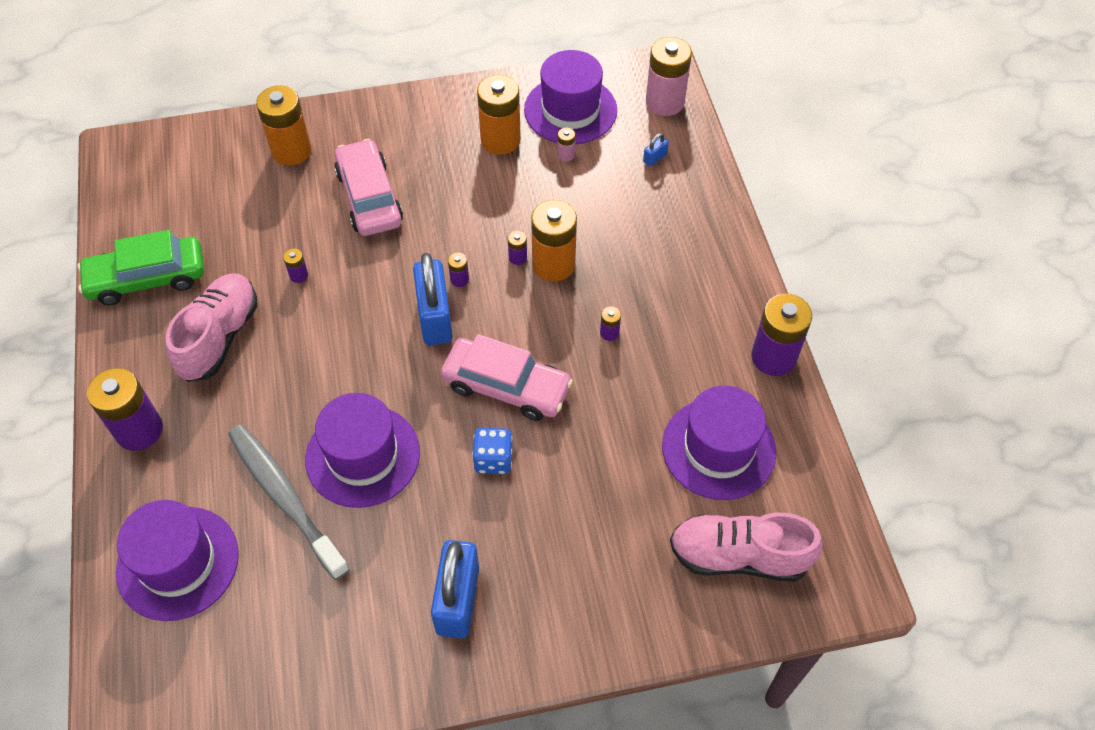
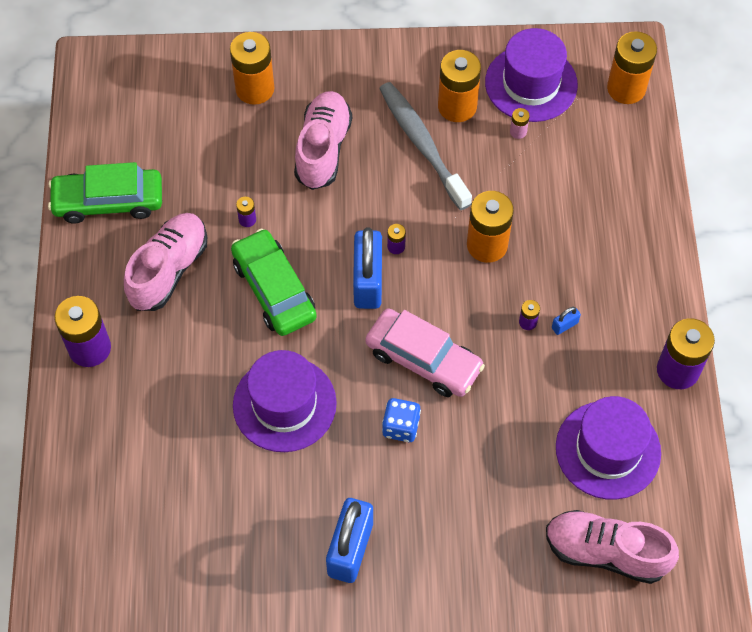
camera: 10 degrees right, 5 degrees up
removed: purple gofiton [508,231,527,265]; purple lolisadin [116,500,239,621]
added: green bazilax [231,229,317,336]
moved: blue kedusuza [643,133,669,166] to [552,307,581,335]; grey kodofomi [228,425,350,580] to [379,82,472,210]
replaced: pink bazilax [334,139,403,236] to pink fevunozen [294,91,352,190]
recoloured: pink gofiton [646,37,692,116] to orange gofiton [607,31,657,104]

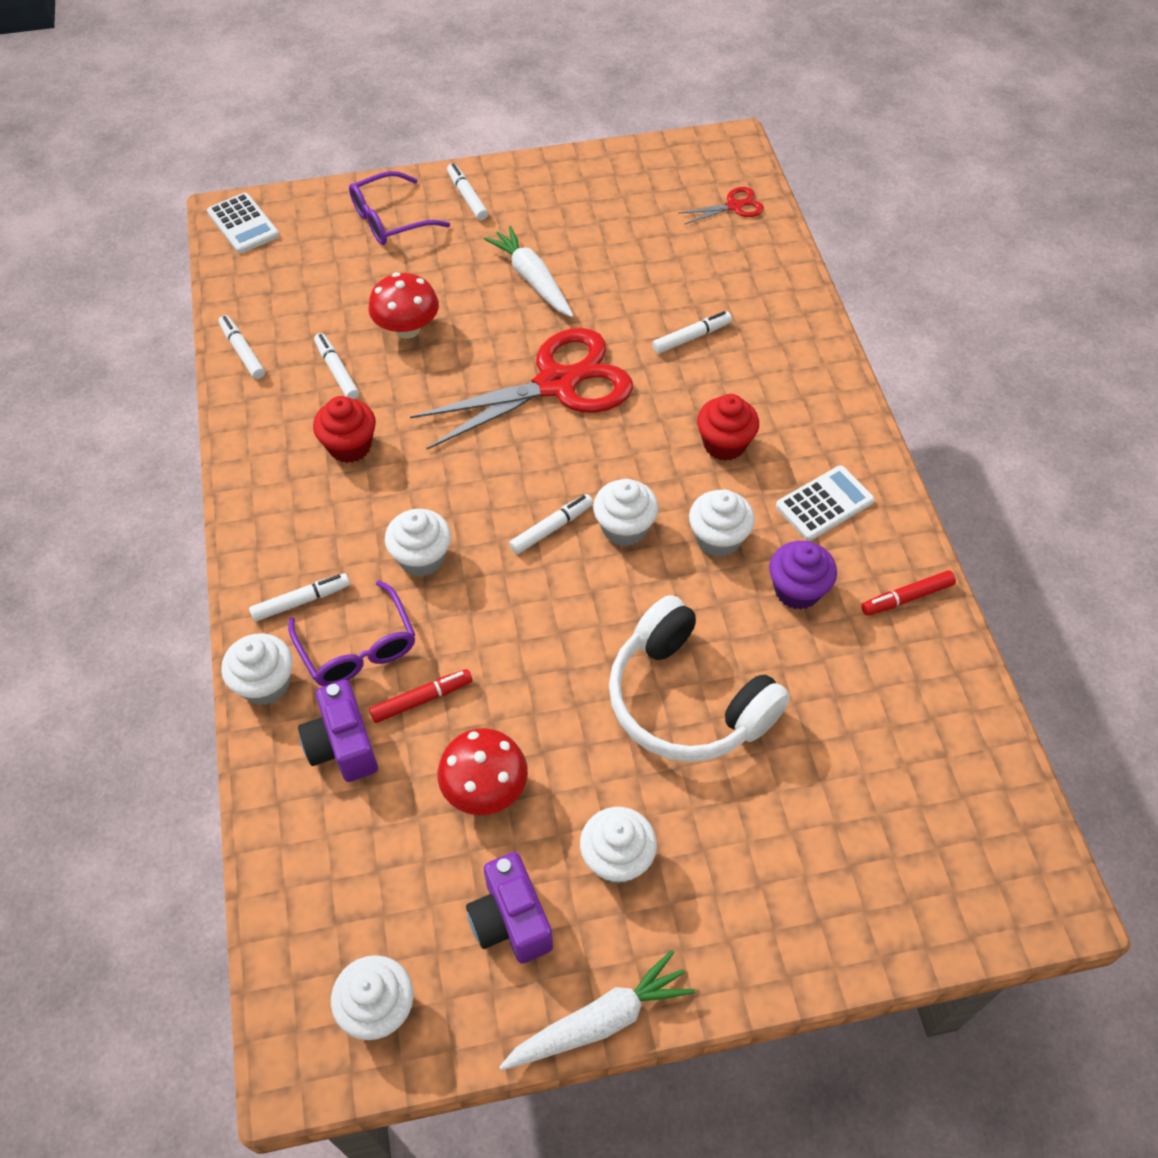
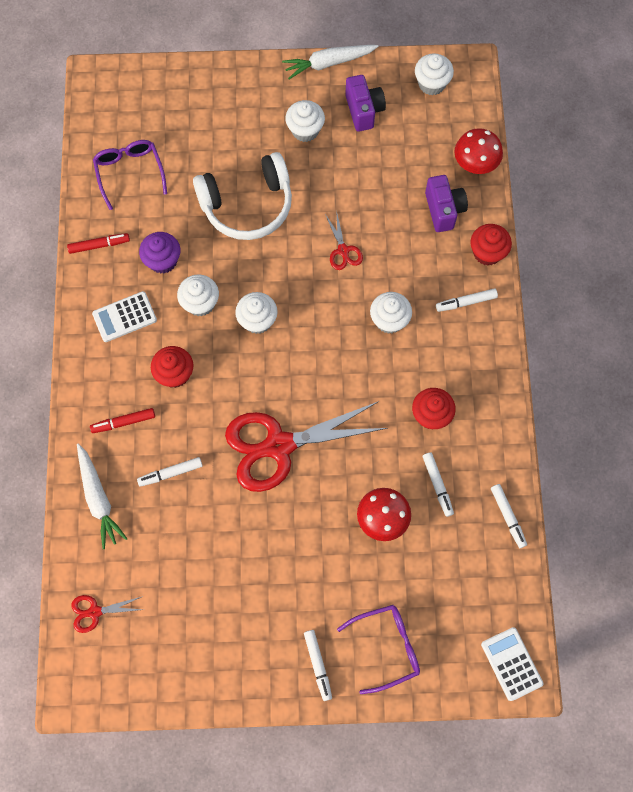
camera: 170 degrees left, 15 degrees up
removed: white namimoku [509,494,593,554]
added: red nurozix [325,210,363,270]
moved: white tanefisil [484,226,574,317] to [77,444,127,549]; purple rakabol [288,580,415,686] to [93,140,167,210]; red namimoku [369,669,472,723] to [90,408,155,433]; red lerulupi [438,728,528,815] to [454,128,503,174]
recoloured: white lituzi [221,633,293,705] to red lituzi [470,224,512,266]
turned: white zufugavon [609,595,790,762] = [193,152,292,240] 105 degrees clockwise

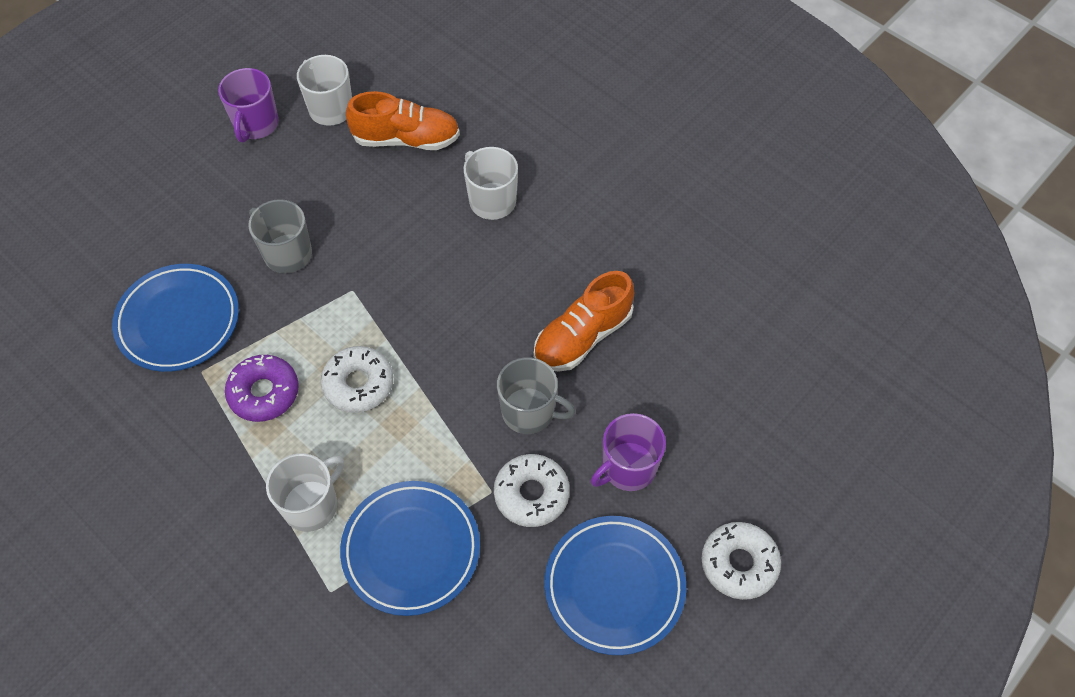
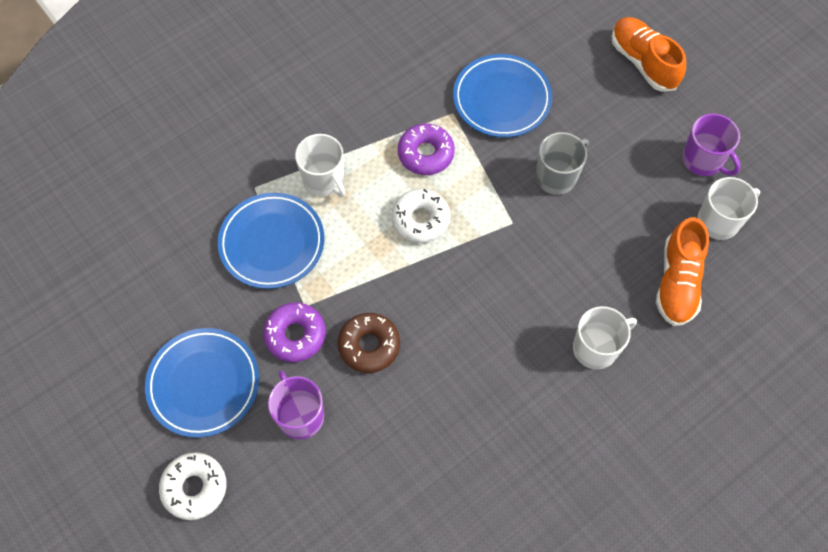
camera: 100 degrees right, 5 degrees up
moved: orange fevunozen [534,271,634,372] to [612,17,686,92]
replaced: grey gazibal [497,357,575,434] to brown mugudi [337,313,400,373]
recoloured: white mugudi [494,454,570,527] to purple mugudi [263,303,326,362]
turned: purple gazibal [218,68,279,143] = [682,114,741,176] 150 degrees counterclockwise

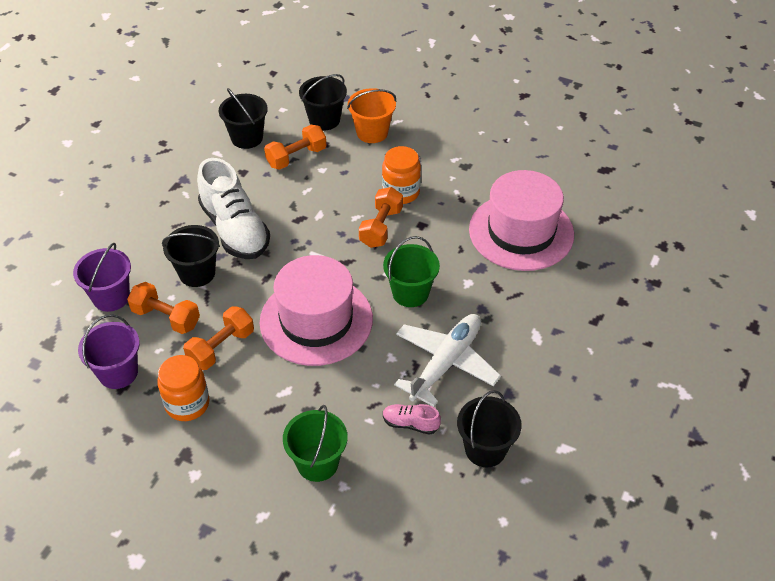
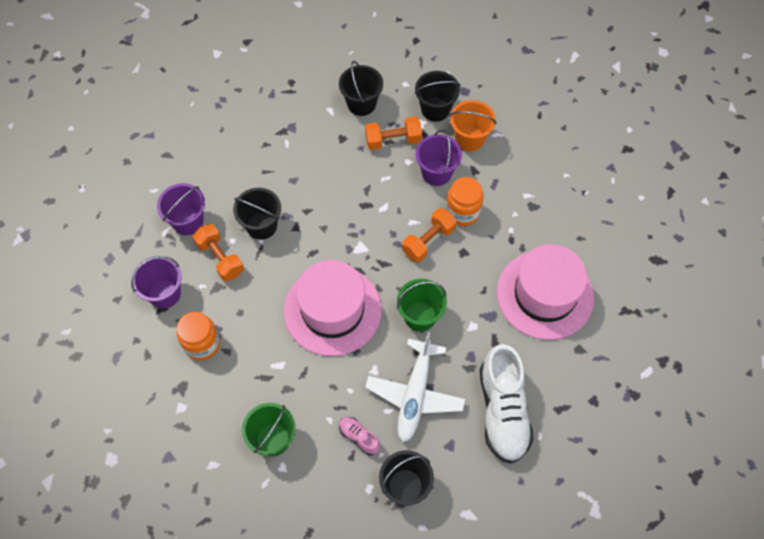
camera: 25 degrees right, 15 degrees up
removed: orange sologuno [183,306,254,370]
added: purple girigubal [416,130,462,186]
moved: white fevunozen [197,158,270,259] to [480,344,534,464]
turned: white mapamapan [394,314,501,407] = [365,332,465,442] 135 degrees clockwise

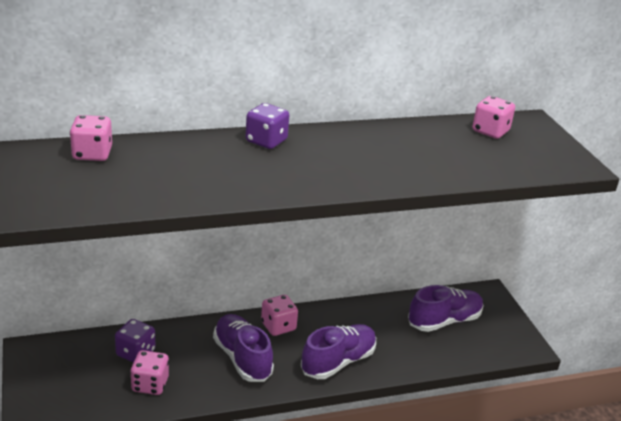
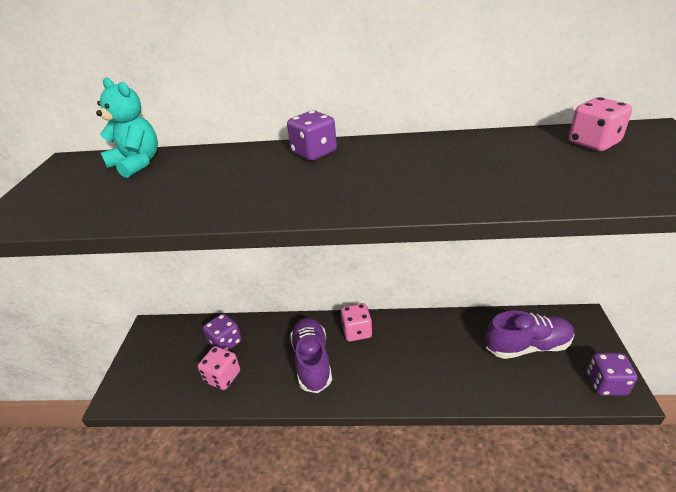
camera: 25 degrees right, 5 degrees up
removed: purple fevunozen [301,324,376,379]
added: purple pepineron [587,353,637,396]
replaced: pink pepineron [70,115,112,161] to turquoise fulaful [96,77,158,178]

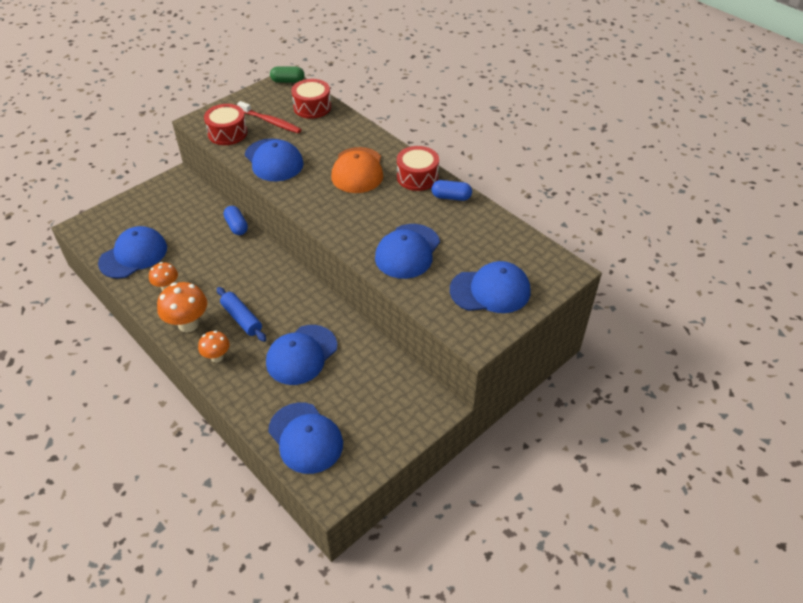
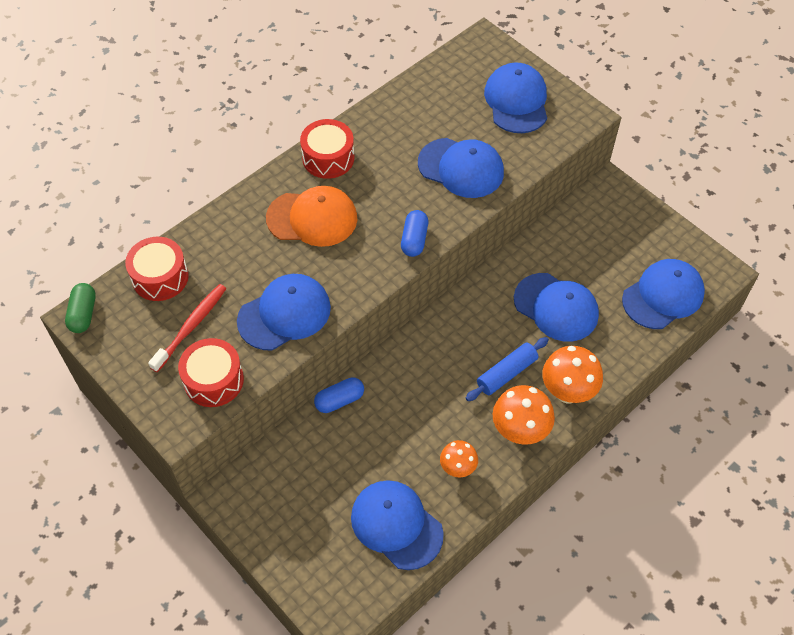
camera: 90 degrees left, 10 degrees up
moved: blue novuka [432,180,472,201] to [401,210,428,257]
resized: orange lerulupi [198,331,230,362] = [542,346,603,403] x1.63

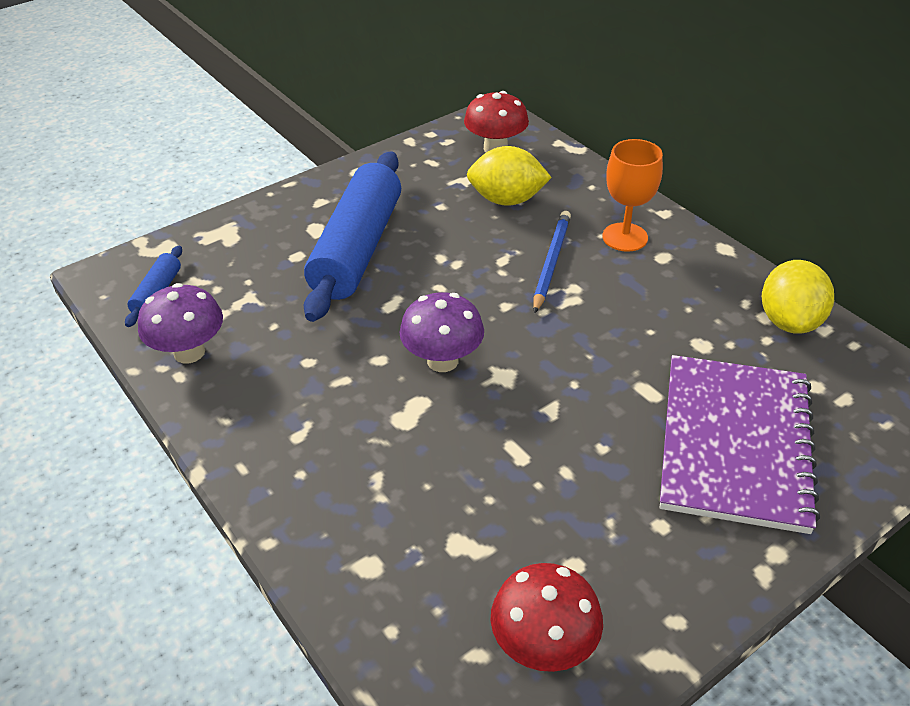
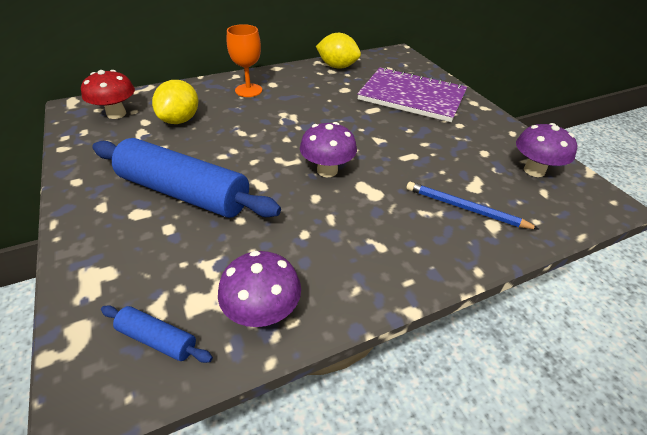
camera: 80 degrees left, 0 degrees up
moved: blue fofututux [533,211,571,314] to [406,182,539,229]
recoloured: red lerulupi [491,563,603,672] to purple lerulupi [516,123,577,177]

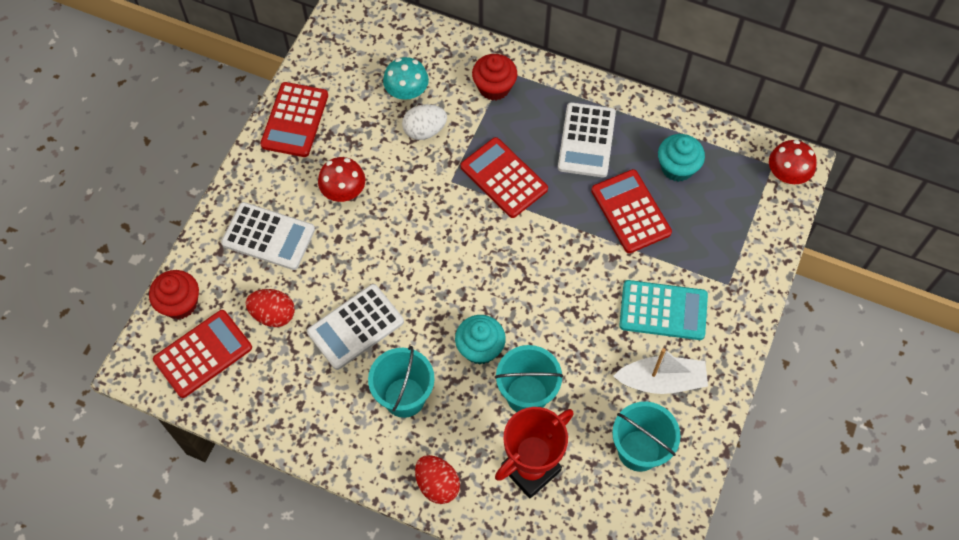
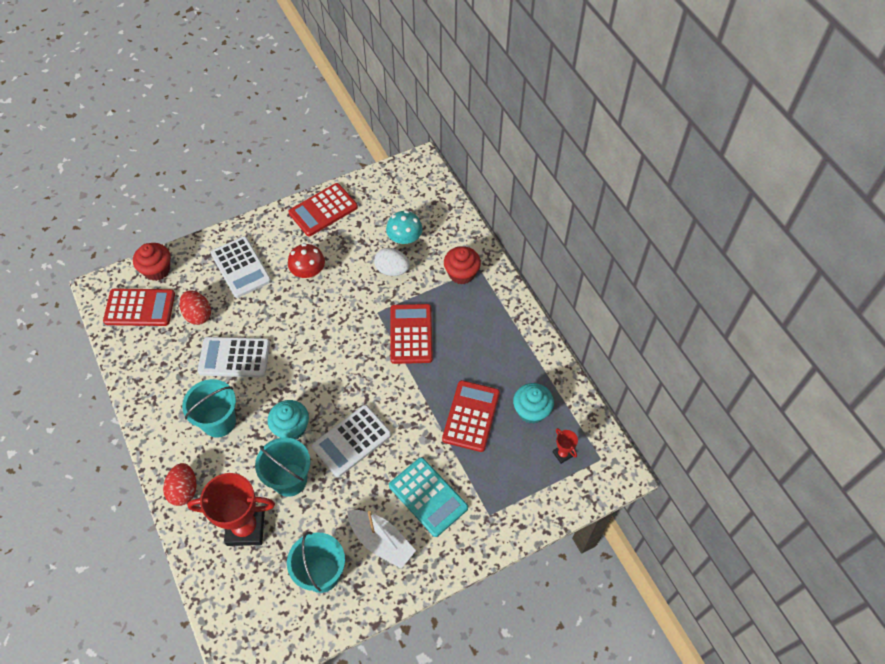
camera: 40 degrees right, 5 degrees down
removed: red lerulupi [769,140,817,184]
added: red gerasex [553,428,578,464]
moved: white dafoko [558,102,616,178] to [312,405,392,477]

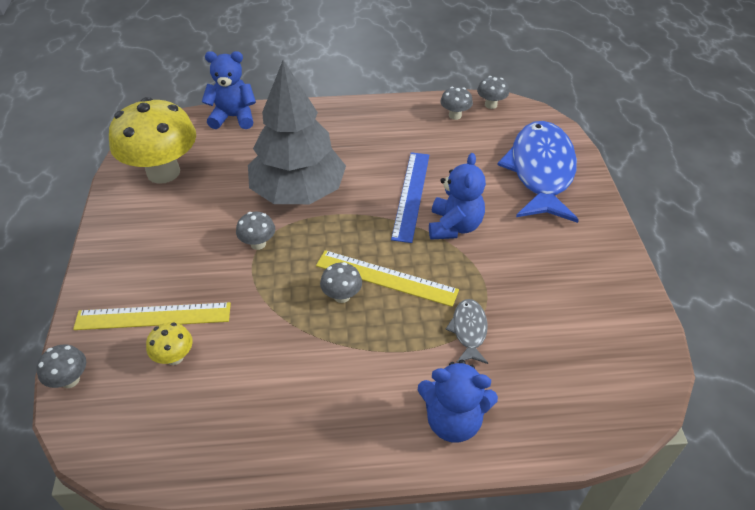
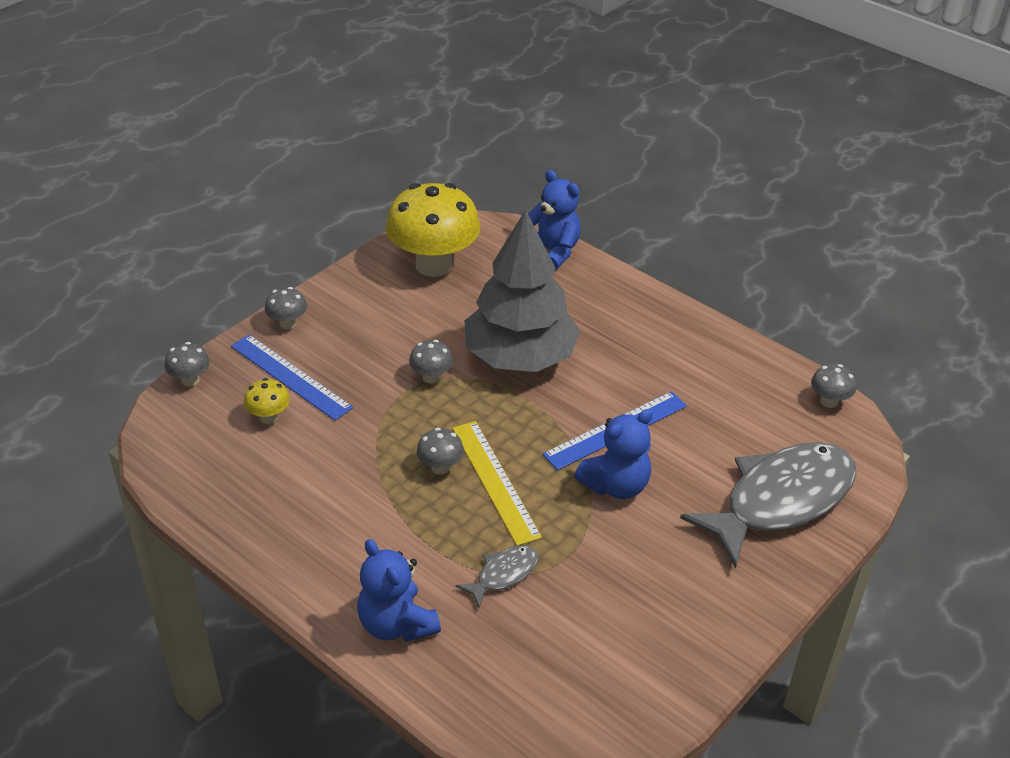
camera: 45 degrees right, 5 degrees down
moved: grey lerulupi [440,87,473,120] to [265,287,307,329]
recoloured: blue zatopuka [497,121,579,223] to grey zatopuka [680,442,856,569]; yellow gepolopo [73,302,231,330] to blue gepolopo [231,334,353,421]

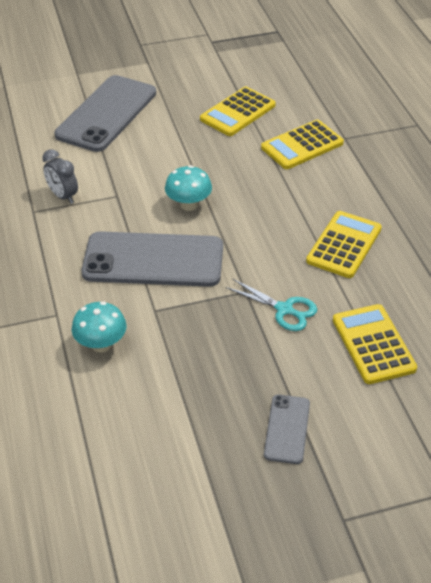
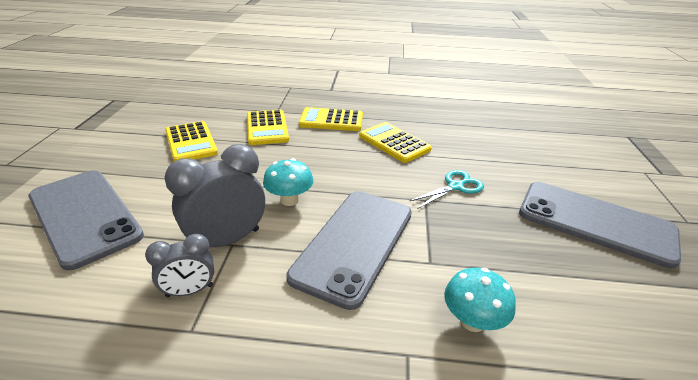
camera: 70 degrees left, 10 degrees down
added: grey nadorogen [164,144,265,247]
moved: yellow dafoko [333,304,417,384] to [299,107,363,131]
resized: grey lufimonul [264,395,310,464] = [519,182,681,268] x2.03

